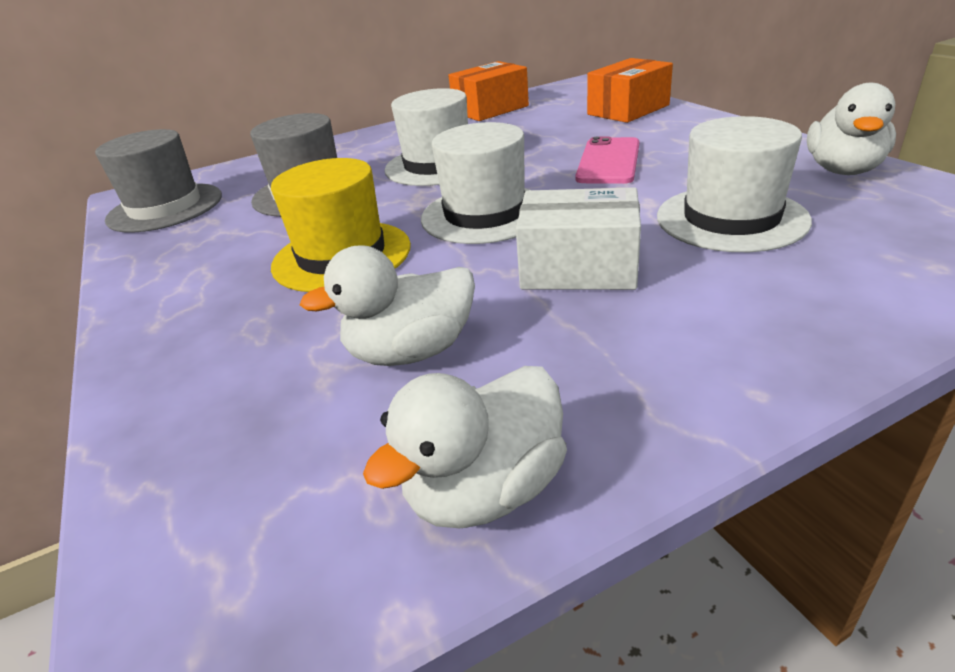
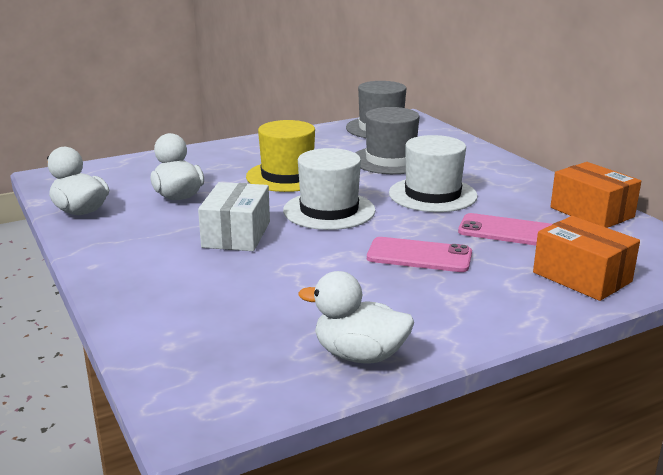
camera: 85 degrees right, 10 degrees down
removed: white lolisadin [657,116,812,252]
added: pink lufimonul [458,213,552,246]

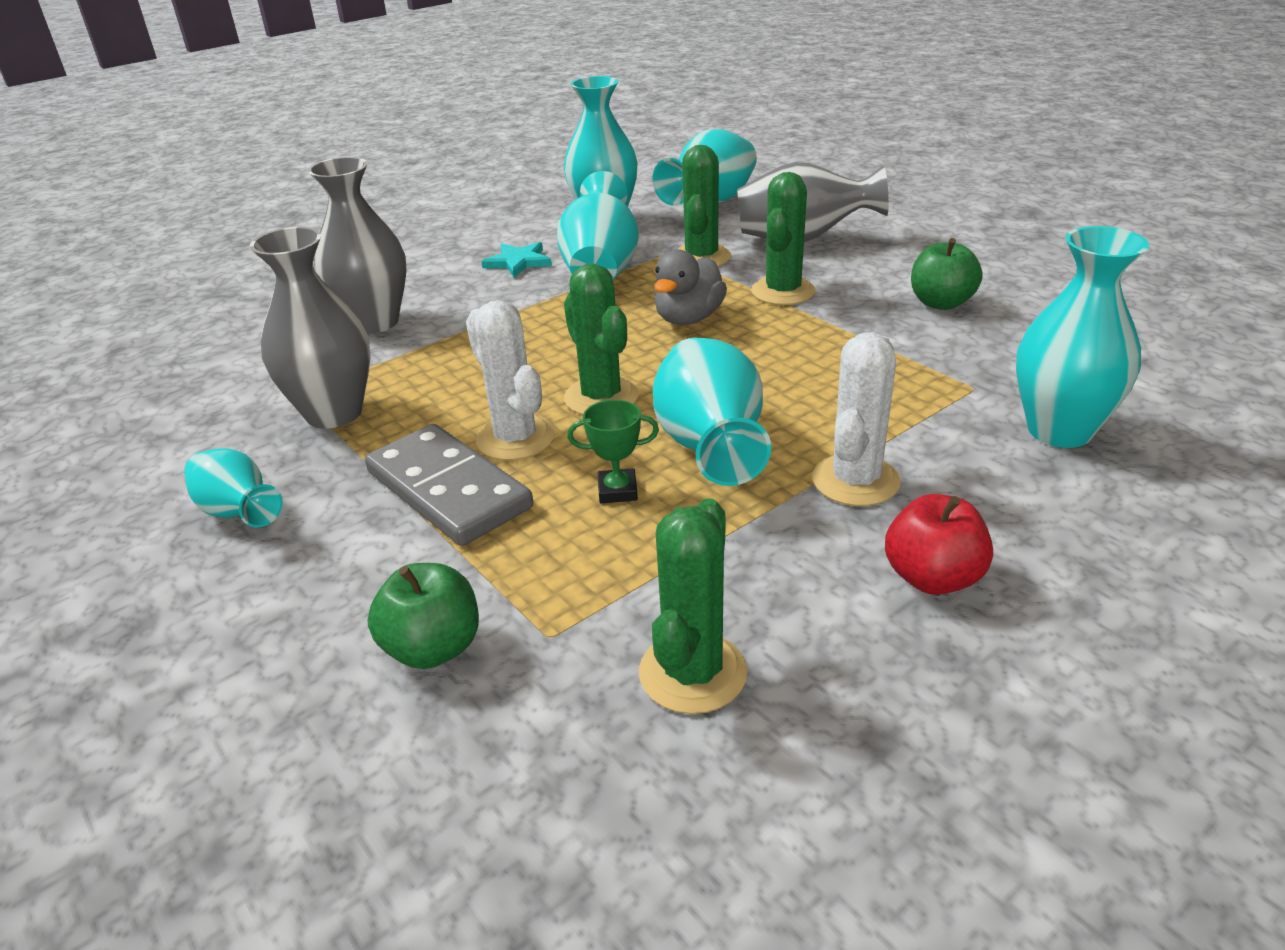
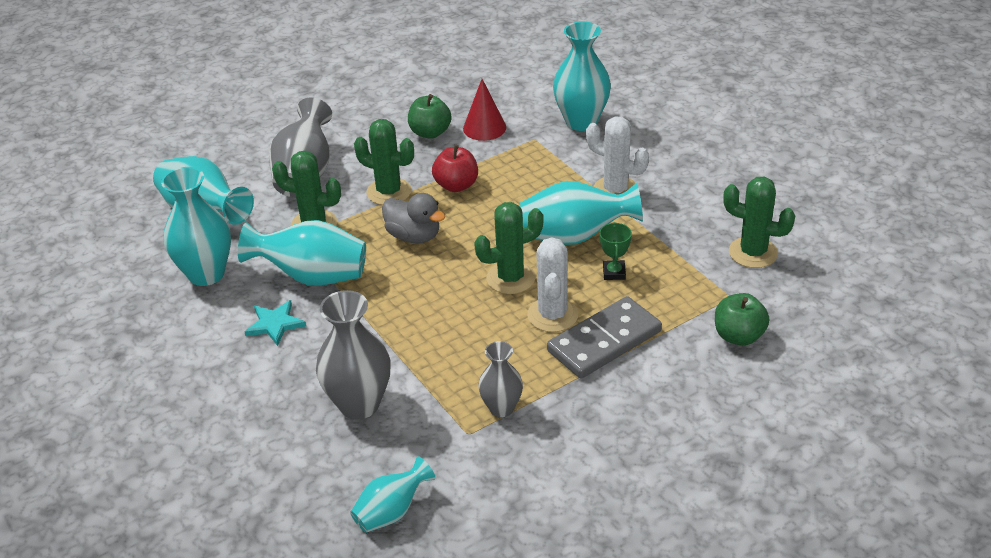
camera: 85 degrees left, 5 degrees up
added: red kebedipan [463,79,506,141]
moved: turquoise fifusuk [184,448,283,528] to [350,456,436,533]; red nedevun [885,494,993,595] to [432,145,478,192]
turned: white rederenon [466,300,555,460] = [527,237,578,332] 60 degrees counterclockwise
resized: grey fifusuk [250,227,371,429] = [478,341,523,417] x0.60

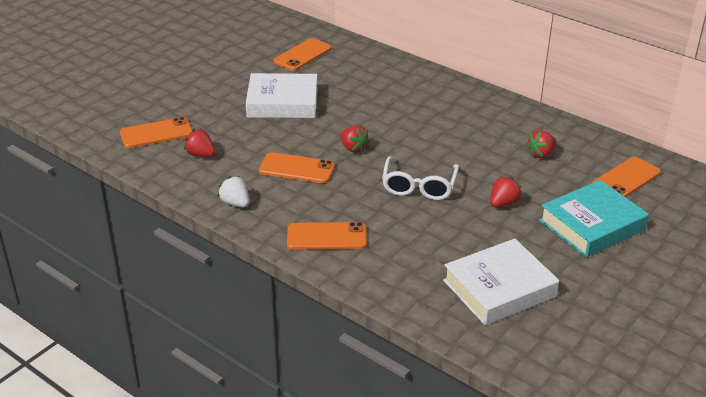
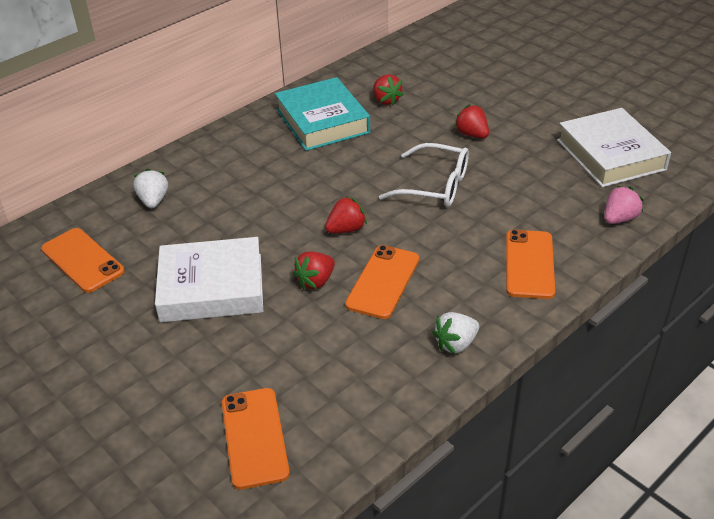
camera: 80 degrees left, 5 degrees up
removed: orange lufimonul [592,157,661,197]
added: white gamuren [133,168,168,208]; pink gamuren [604,186,643,224]
moved: red gamuren [184,129,215,157] to [293,252,335,289]; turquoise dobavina [539,180,649,257] to [275,77,370,151]
turned: white dobavina [246,73,318,118] = [155,237,263,322] 75 degrees clockwise

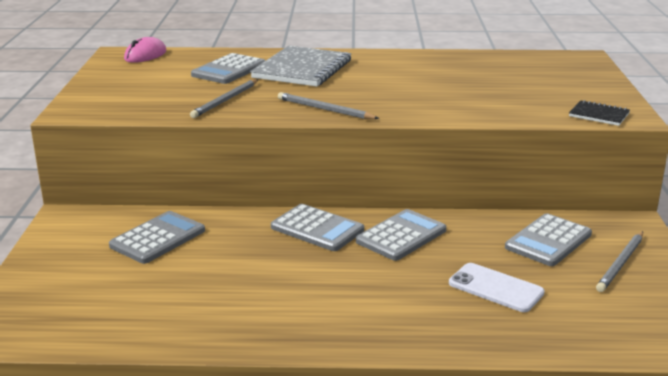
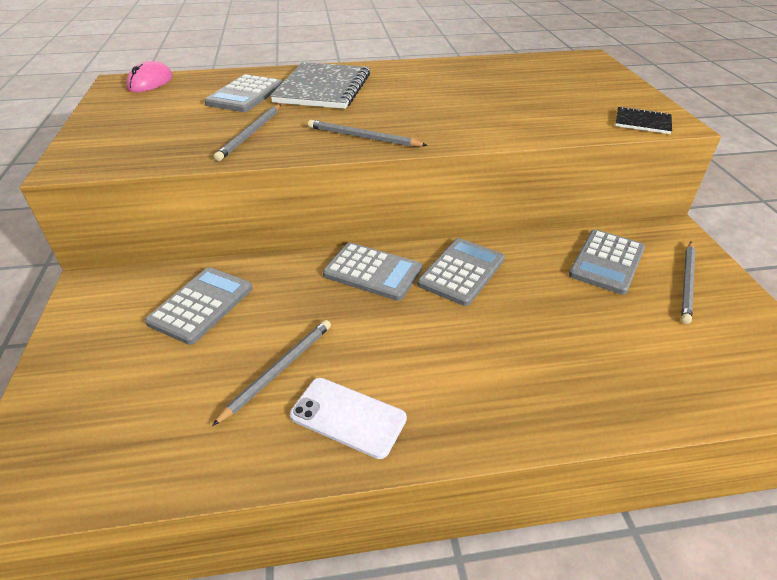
camera: 10 degrees left, 15 degrees up
added: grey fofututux [212,320,331,426]
moved: white lufimonul [449,263,545,312] to [290,378,407,459]

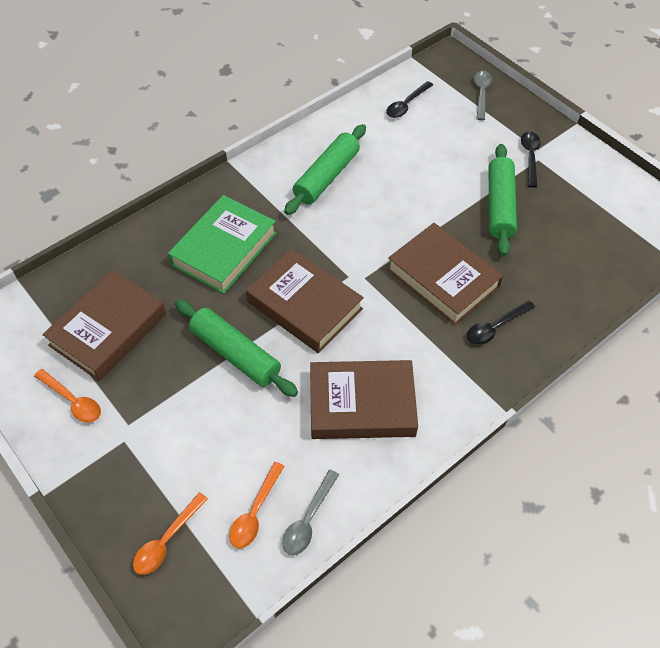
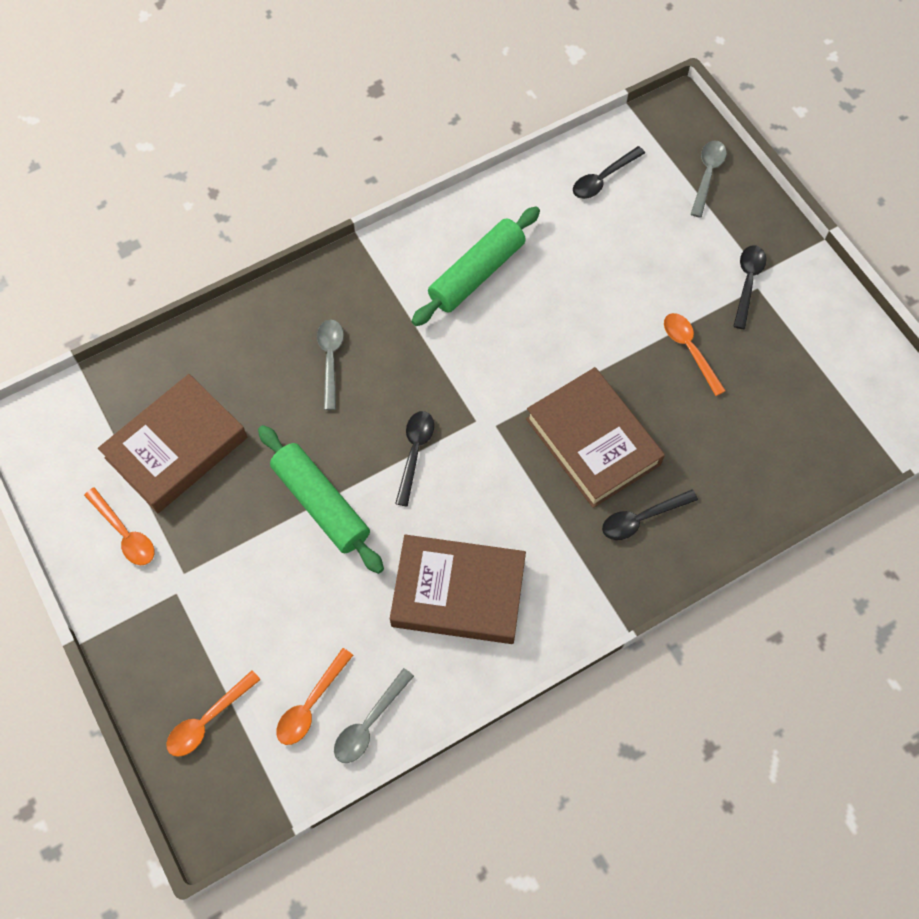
camera: 10 degrees right, 10 degrees up
replaced: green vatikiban [488,144,517,256] to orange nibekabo [664,313,726,396]; green dobavina [168,195,277,294] to grey nibekabo [317,319,344,410]; brown dobavina [246,249,364,353] to black nibekabo [395,411,434,506]

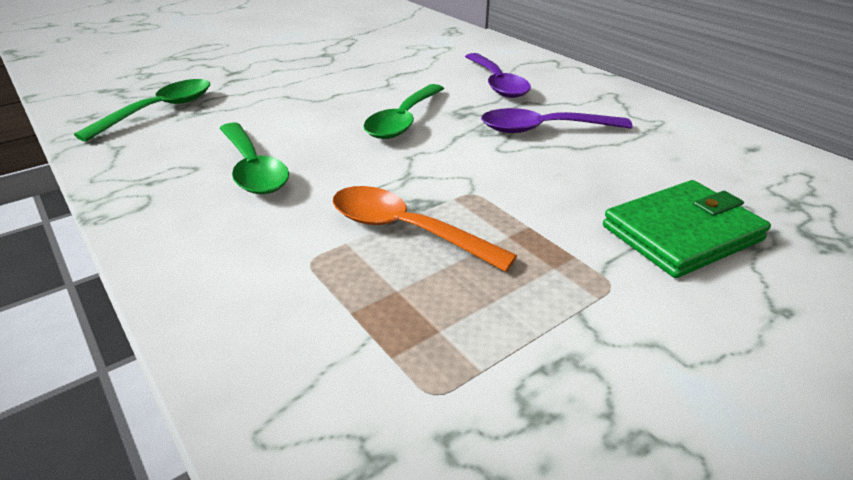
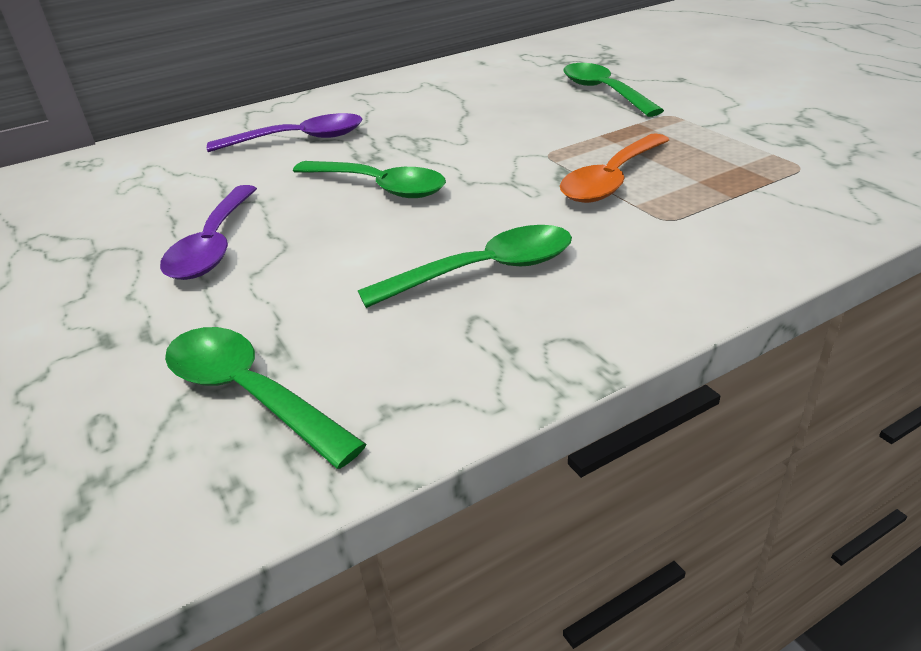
camera: 80 degrees left, 0 degrees up
moved: purple nibekabo [481,108,633,133] to [160,185,257,280]
replaced: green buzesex [603,180,771,278] to green nibekabo [563,63,664,117]

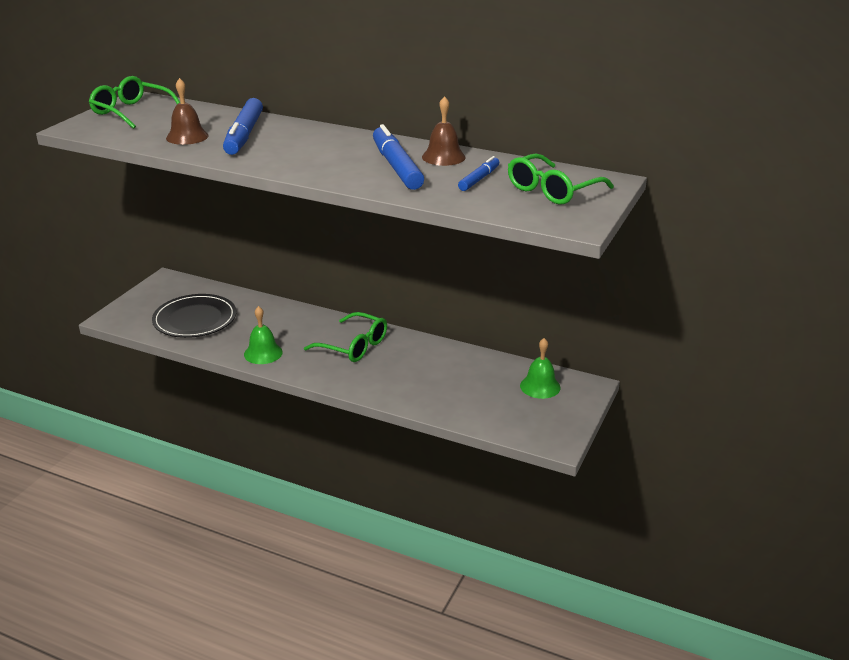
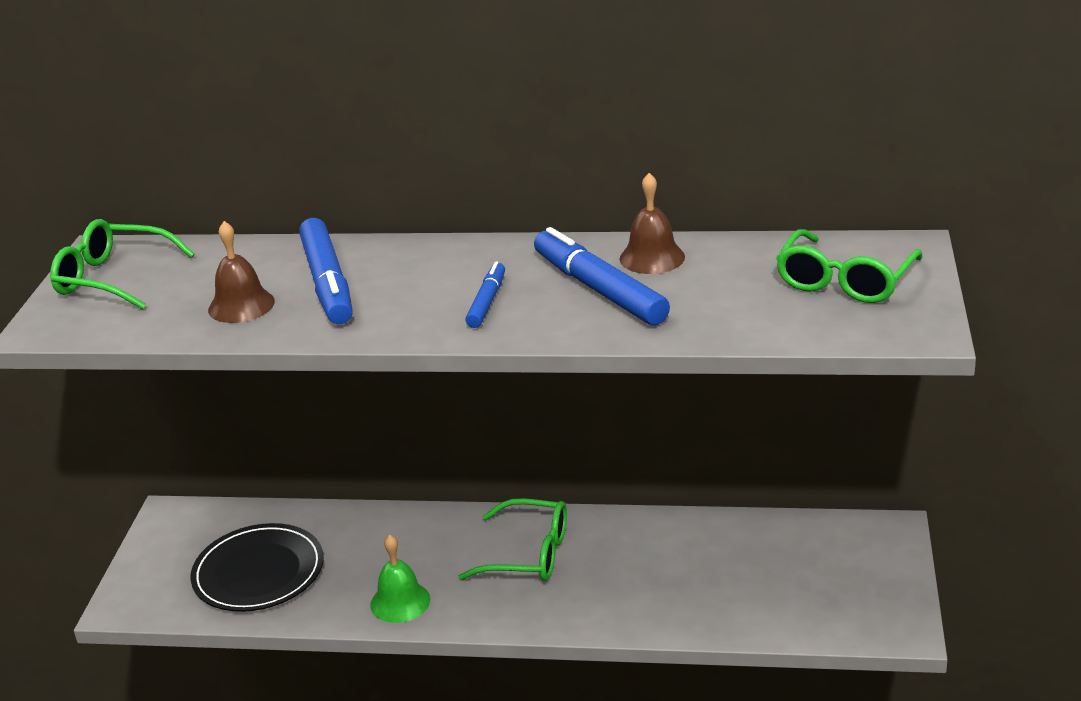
camera: 15 degrees left, 0 degrees up
removed: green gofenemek [520,338,561,399]
moved: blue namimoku [458,156,499,191] to [465,262,505,328]

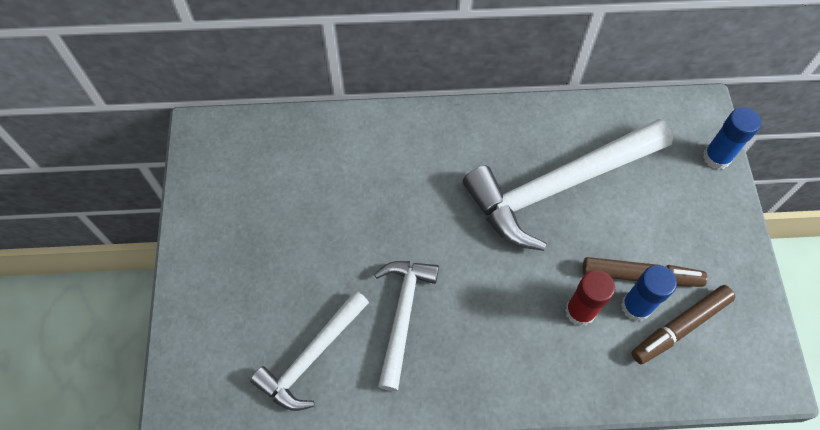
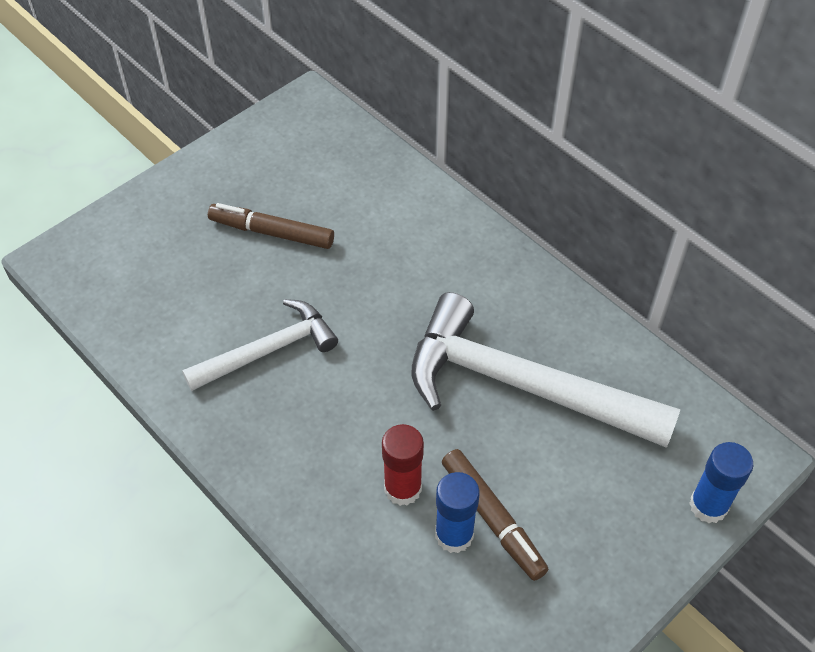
camera: 50 degrees right, 10 degrees down
removed: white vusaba [250,290,369,411]
moved: brown namimoku [631,285,735,364] to [208,203,334,249]

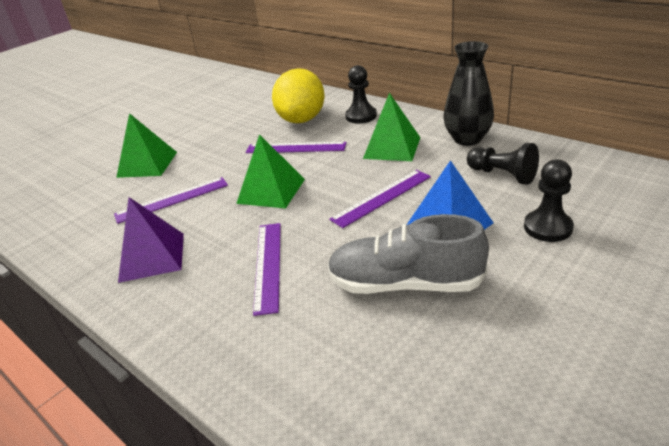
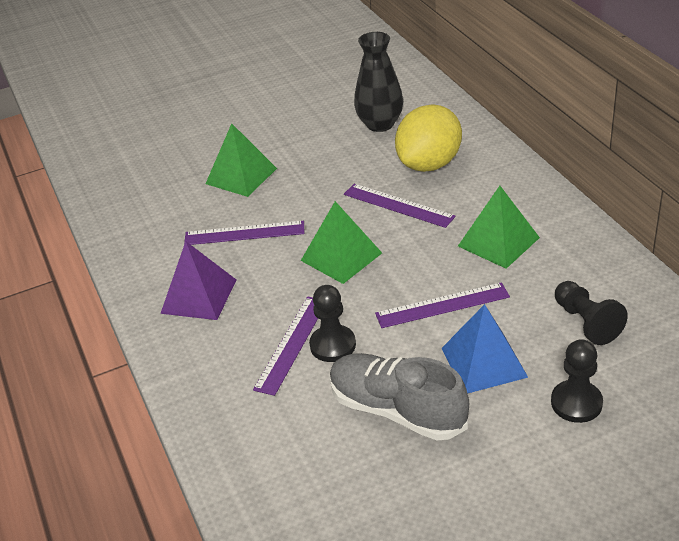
camera: 25 degrees right, 5 degrees up
moved: black fifusuk [444,41,494,146] to [354,32,403,132]; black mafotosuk [345,65,377,124] to [309,285,356,362]

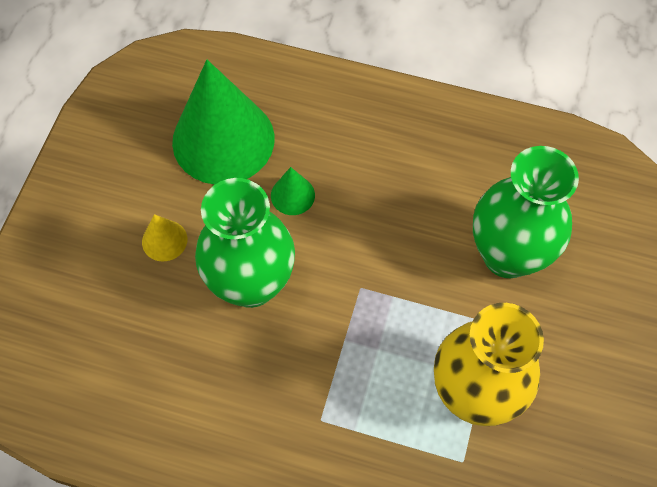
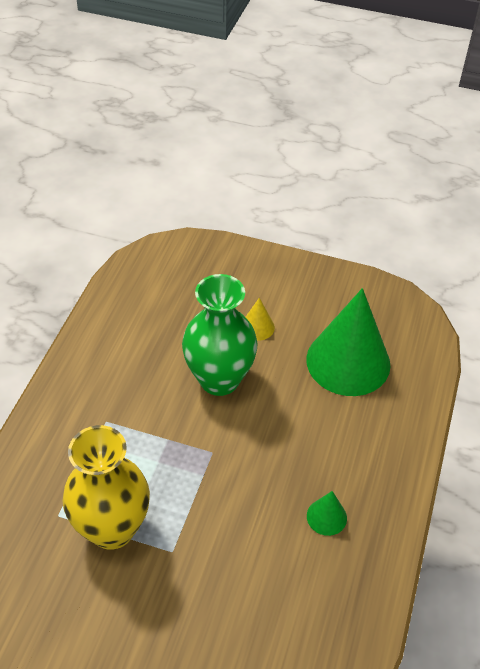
camera: 90 degrees right, 15 degrees down
removed: green fifusuk [473,146,579,278]
moved: green kebedipan [271,167,315,215] to [307,491,347,536]

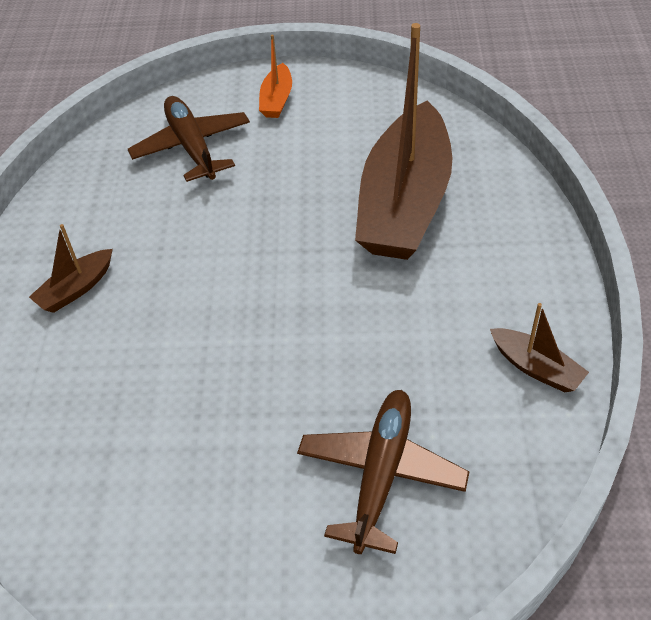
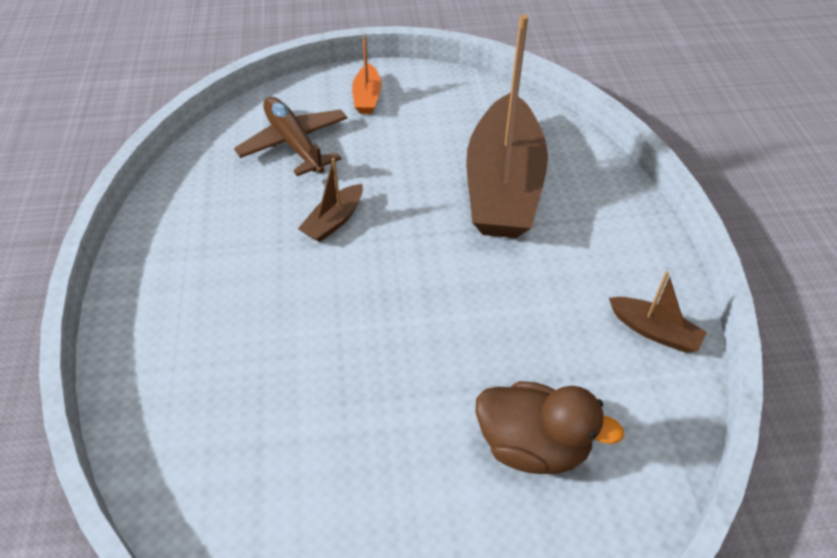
camera: 10 degrees left, 0 degrees up
moved: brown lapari [29,224,113,313] to [298,158,363,242]
replaced: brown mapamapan [297,390,469,554] to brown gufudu [475,381,625,474]

